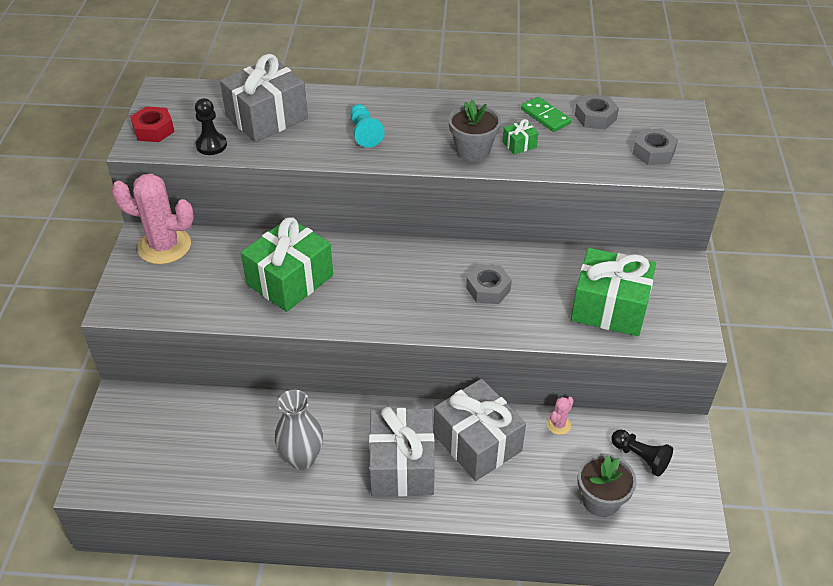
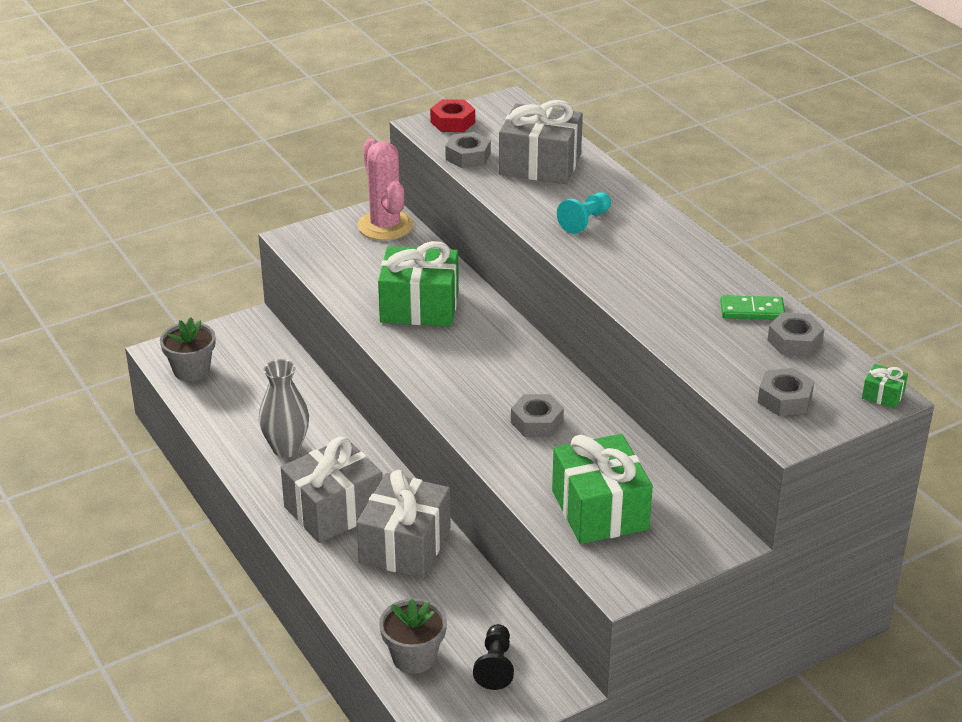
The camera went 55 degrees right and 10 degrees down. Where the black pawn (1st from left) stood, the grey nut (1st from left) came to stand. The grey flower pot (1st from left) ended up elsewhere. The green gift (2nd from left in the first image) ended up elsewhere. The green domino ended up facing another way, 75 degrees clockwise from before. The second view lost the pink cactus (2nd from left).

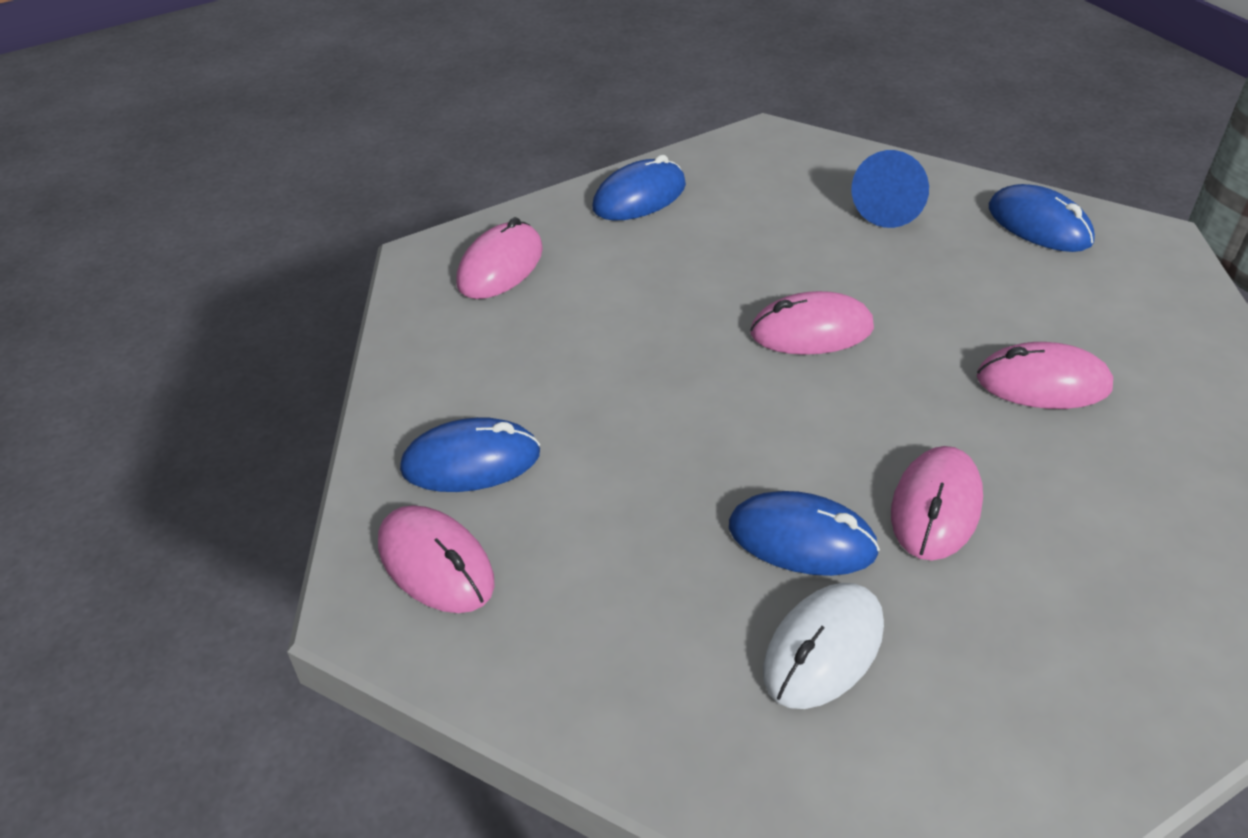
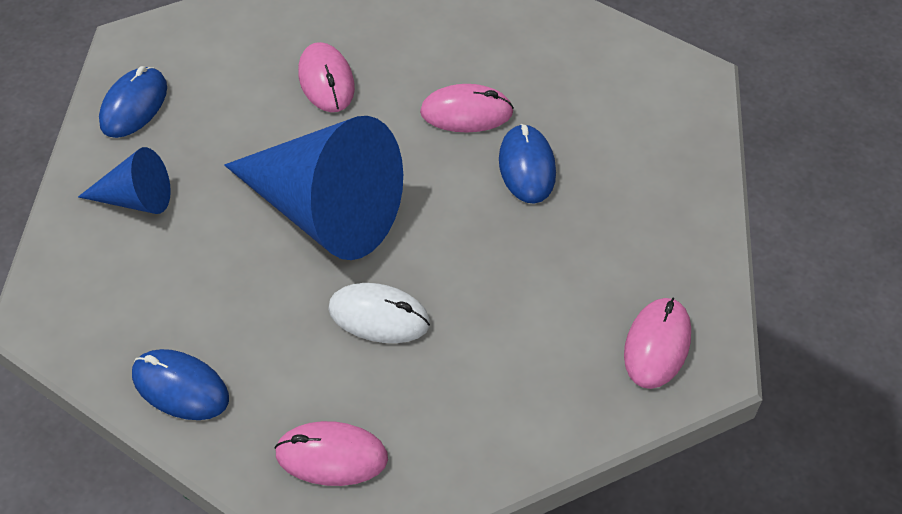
The camera went 115 degrees left and 10 degrees up. The second view lost the blue mouse (1st from left). Where the pink mouse (3rd from left) stood, the blue cone (2nd from left) came to stand. The white mouse ended up elsewhere.

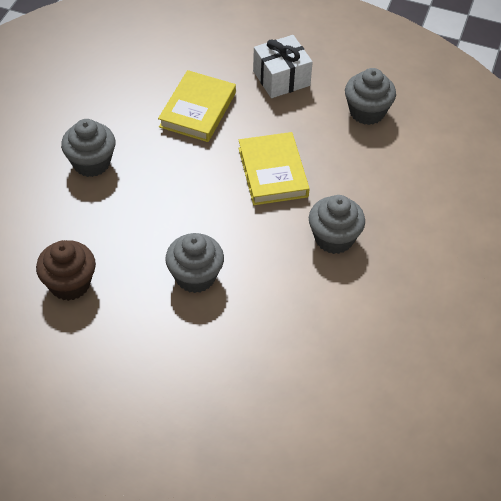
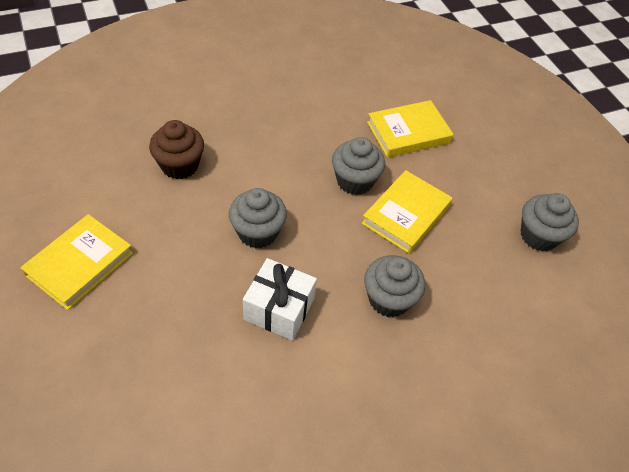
The camera went 45 degrees right and 0 degrees up. The grey cupcake (1st from left in the first image) ended up elsewhere. The white gift ended up elsewhere. The second view gained the yellow book (1st from left).

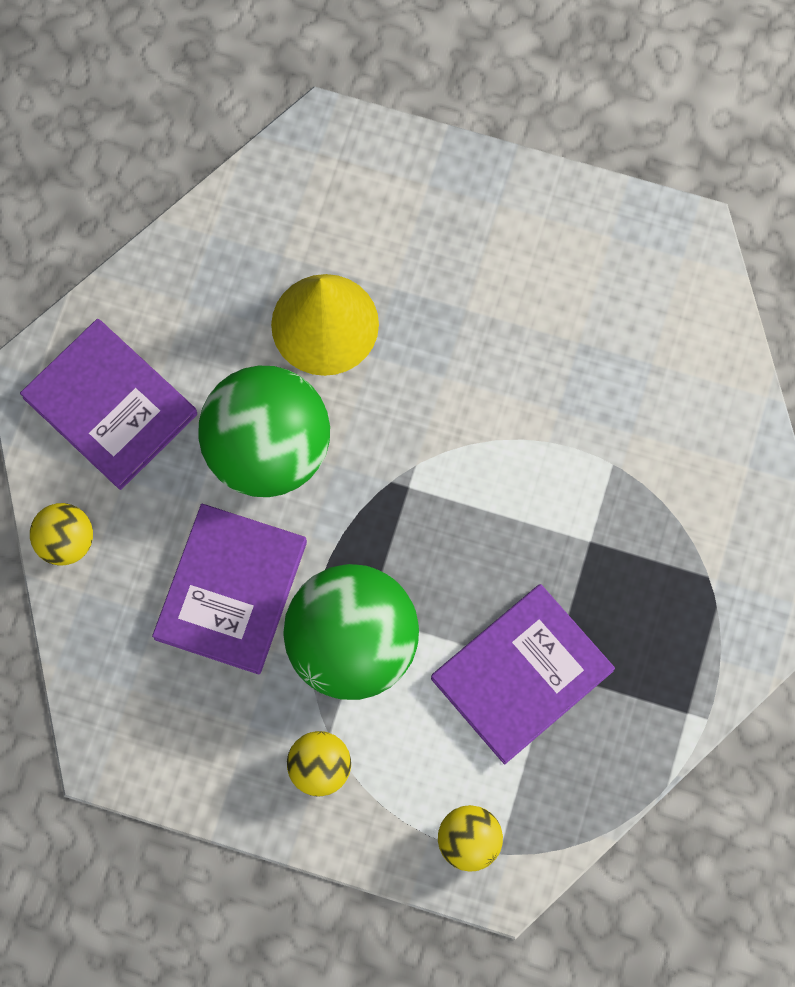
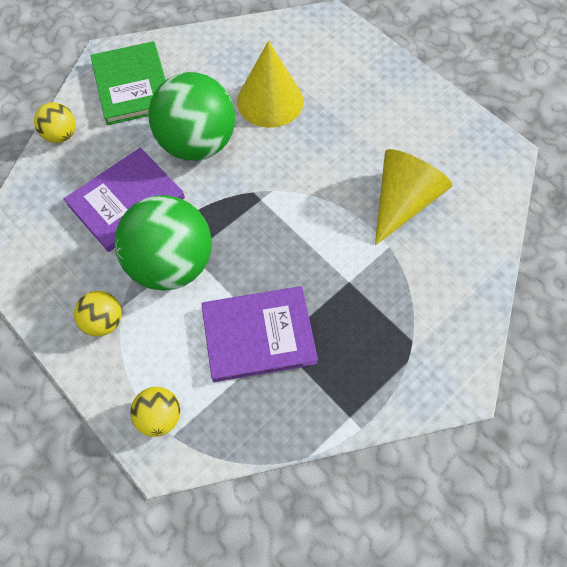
The camera went 30 degrees right and 10 degrees down. What was the purple book (1st from left) turned into the green book. The second view gained the yellow cone (2nd from left).

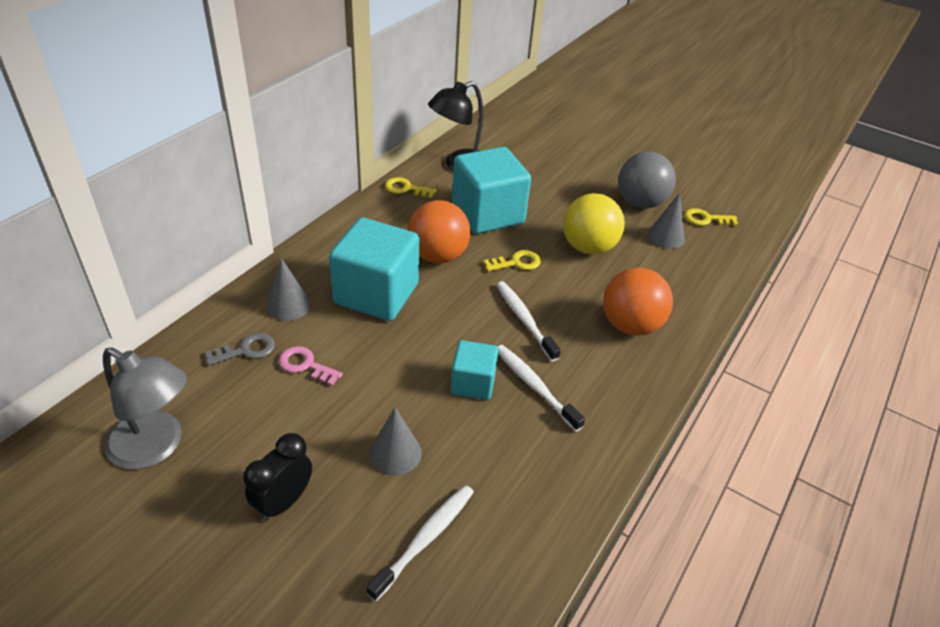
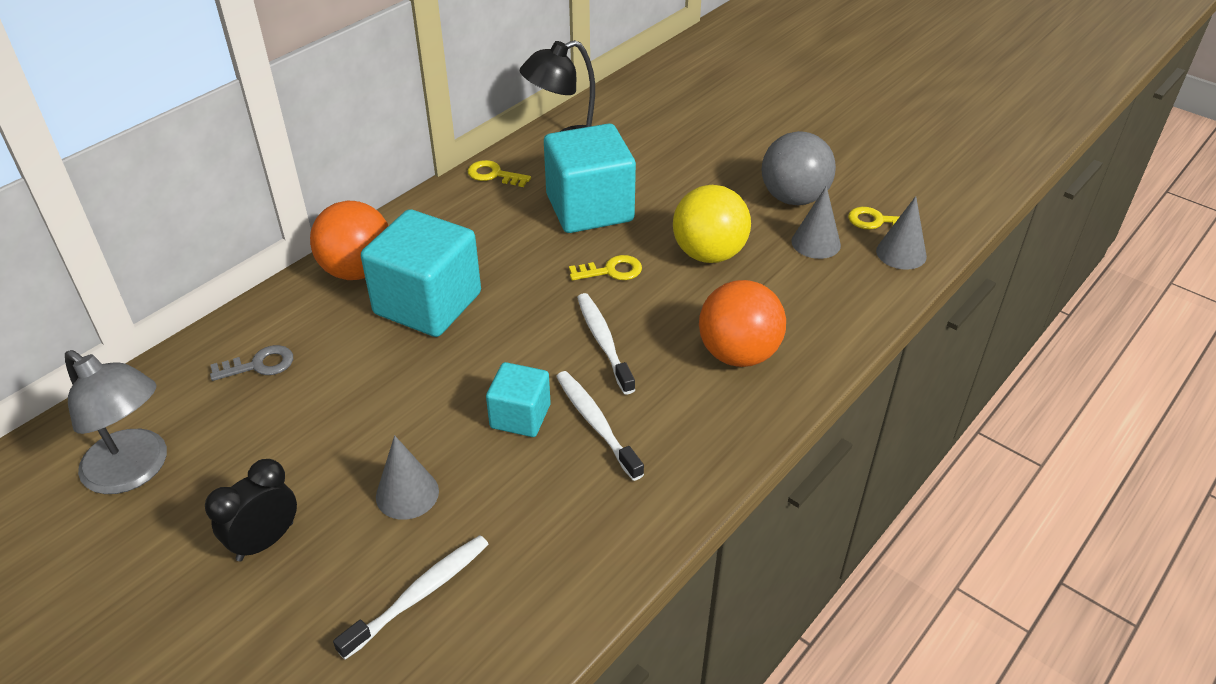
The camera went 10 degrees right and 0 degrees up. The grey cone (1st from left in the first image) ended up elsewhere. The second view lost the pink key. The orange ball (1st from left) ended up elsewhere.

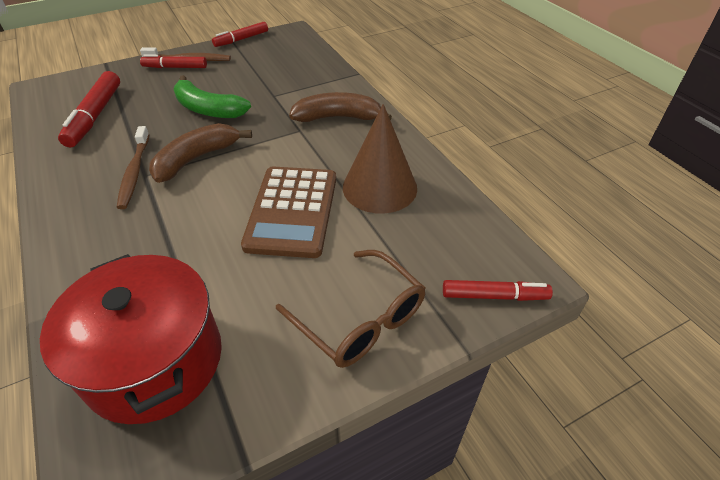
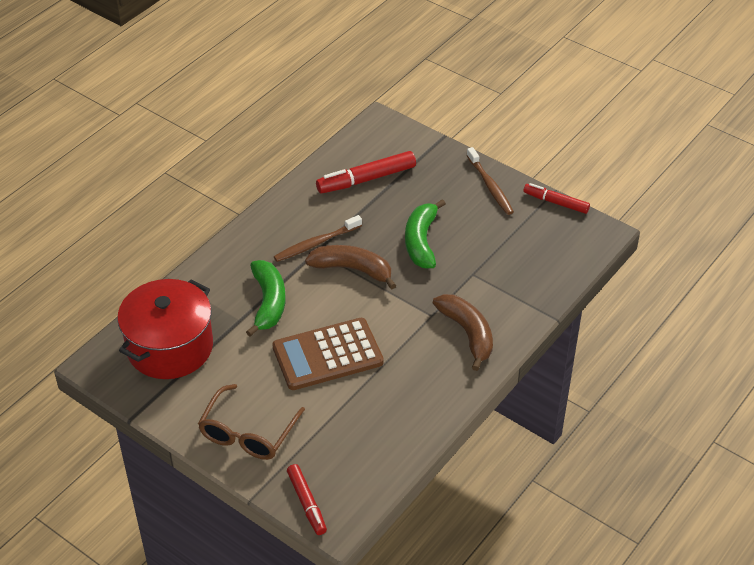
The camera went 65 degrees right and 0 degrees up. The second view lost the red marker (2nd from left). The second view lost the brown cone. The second view gained the green banana (1st from left).

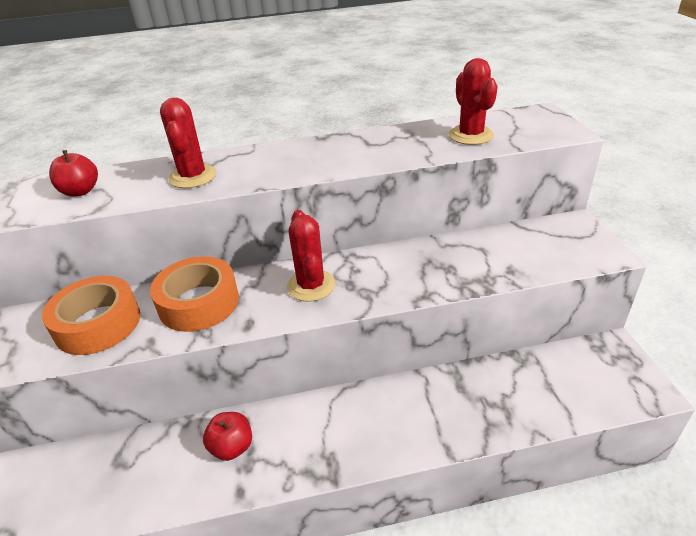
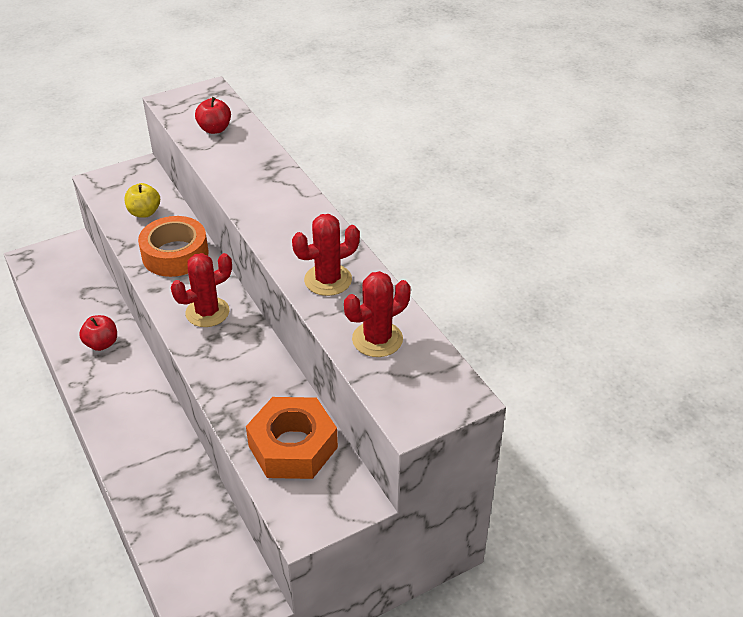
The camera went 70 degrees right and 5 degrees up. Where the orange tape (1st from left) stood, the yellow apple came to stand. The red cactus (1st from left in the first image) ended up elsewhere. The second view gained the orange nut.

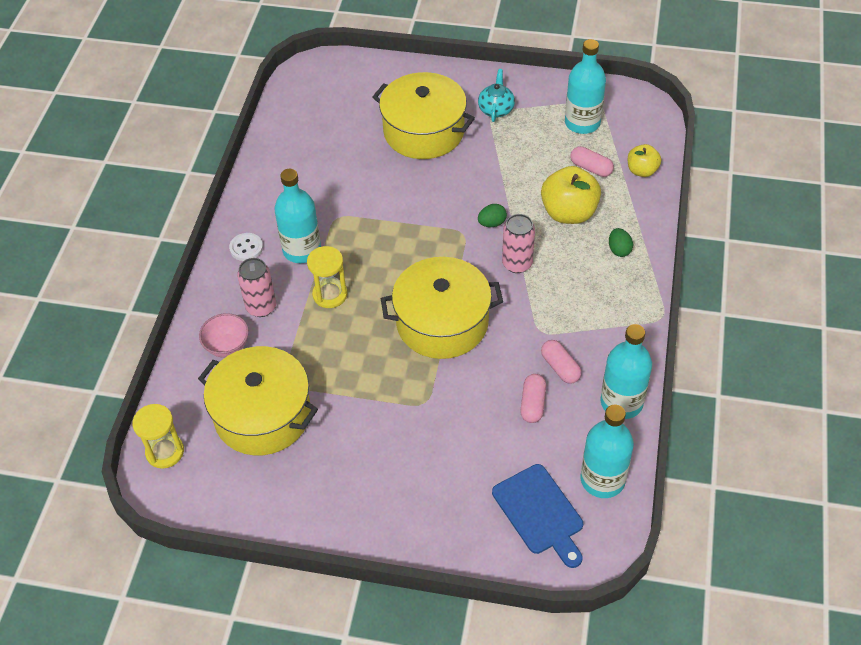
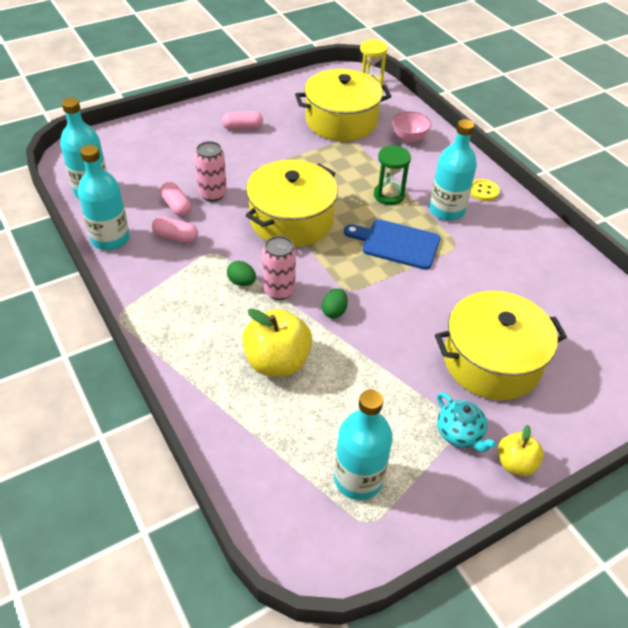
The camera went 135 degrees right and 5 degrees down. What was the white button turned into the yellow button. The pink can (1st from left) ended up elsewhere. What was the yellow hourglass (2nd from left) turned into the green hourglass. The blue cutting board ended up elsewhere. The pink capsule (3rd from left) ended up elsewhere. The green egg (2nd from left in the first image) ended up elsewhere. The yellow apple (2nd from left) ended up elsewhere.

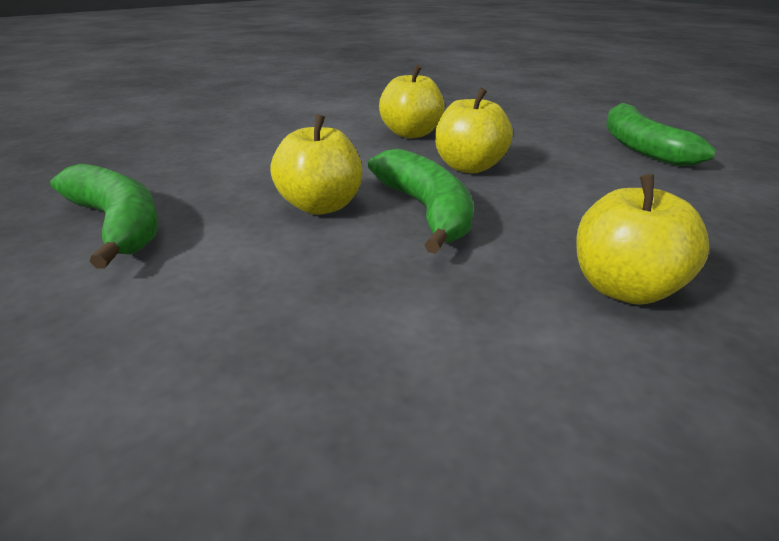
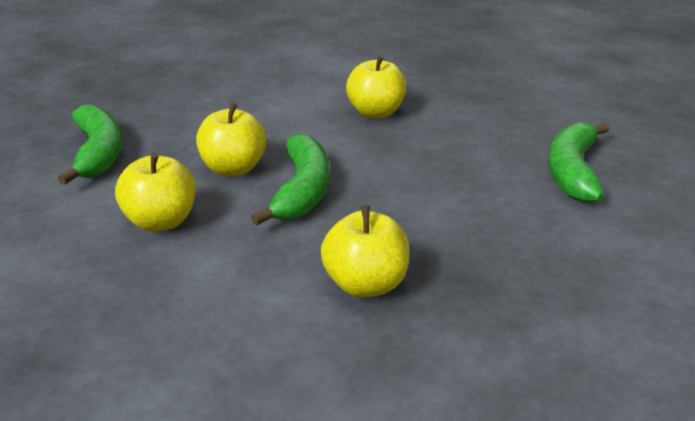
The camera went 25 degrees right and 0 degrees up. The yellow apple (3rd from left in the first image) ended up elsewhere.

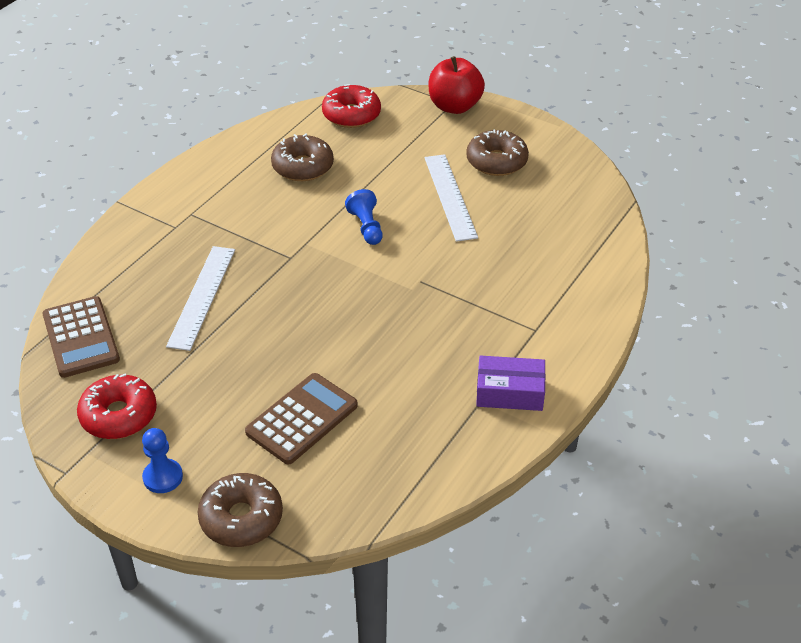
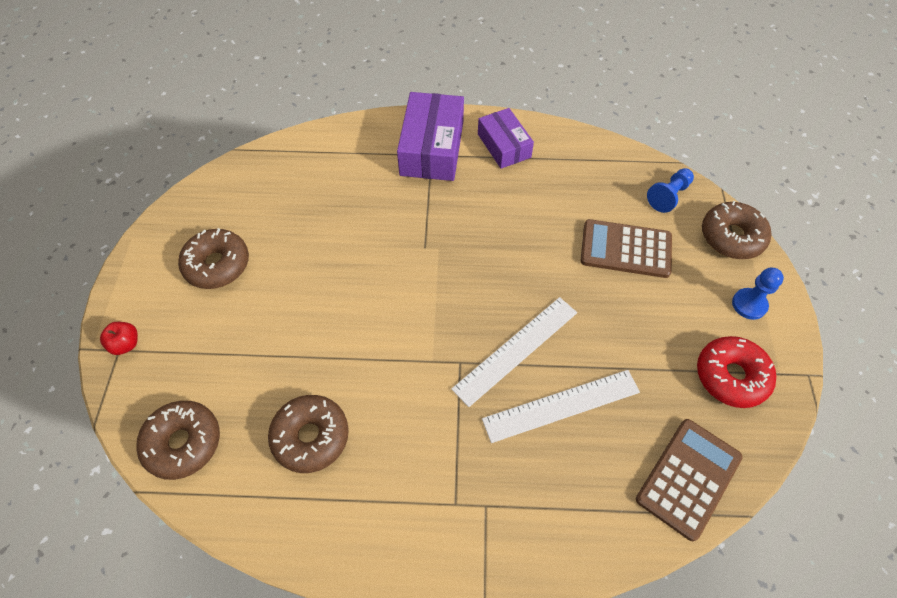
The camera went 120 degrees left and 15 degrees up. What was the red donut (2nd from left) turned into the brown donut (1st from left). The blue pawn (2nd from left in the first image) ended up elsewhere. The white ruler (2nd from left in the first image) ended up elsewhere. The size of the red apple changed by a factor of 0.49. The second view gained the purple box (1st from left).

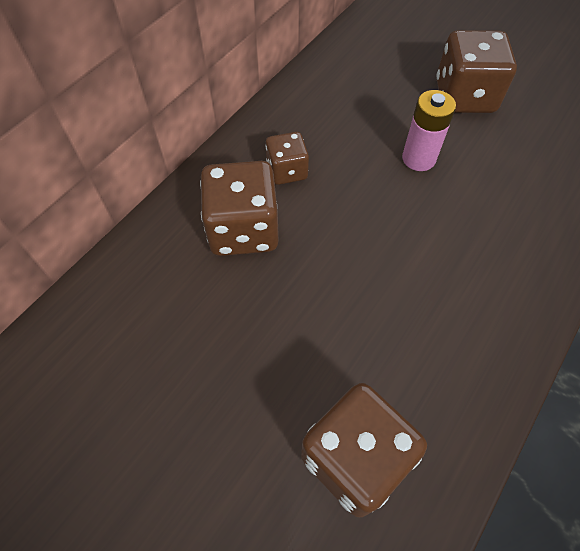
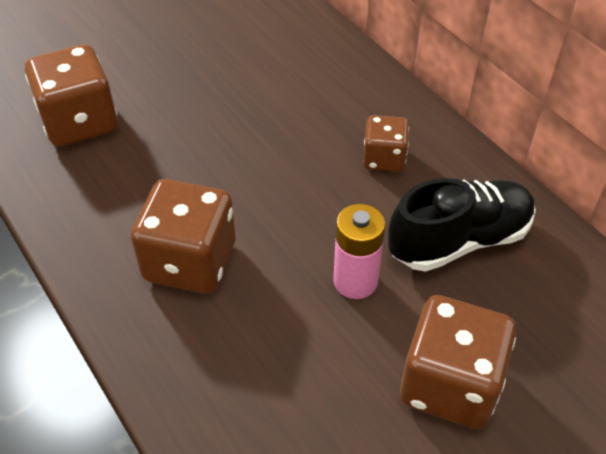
The camera went 110 degrees right and 10 degrees down. The brown dice (1st from left in the first image) ended up elsewhere. The second view gained the black shoe.

